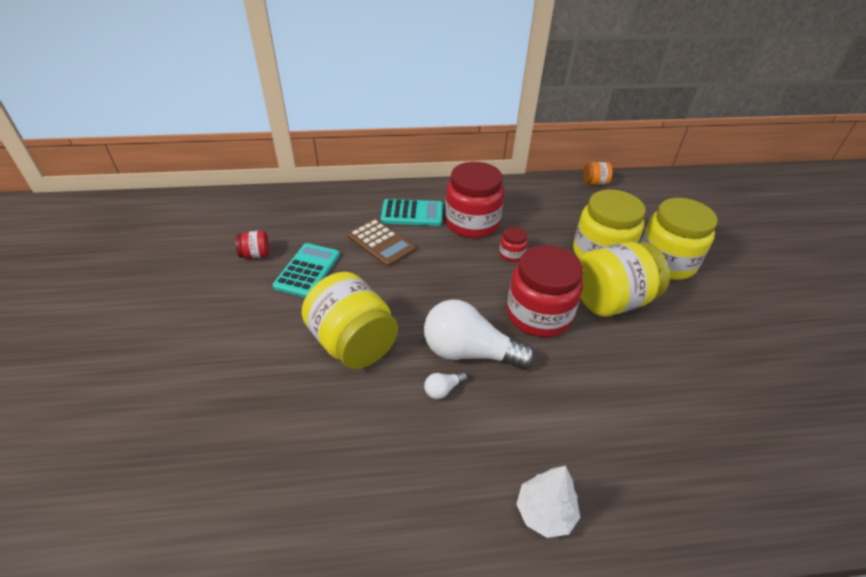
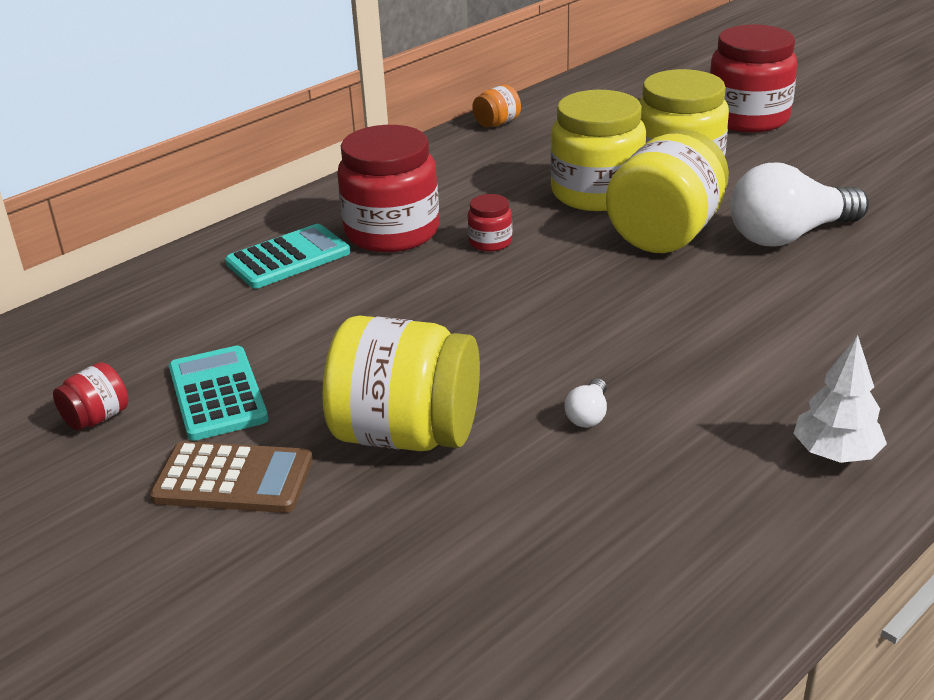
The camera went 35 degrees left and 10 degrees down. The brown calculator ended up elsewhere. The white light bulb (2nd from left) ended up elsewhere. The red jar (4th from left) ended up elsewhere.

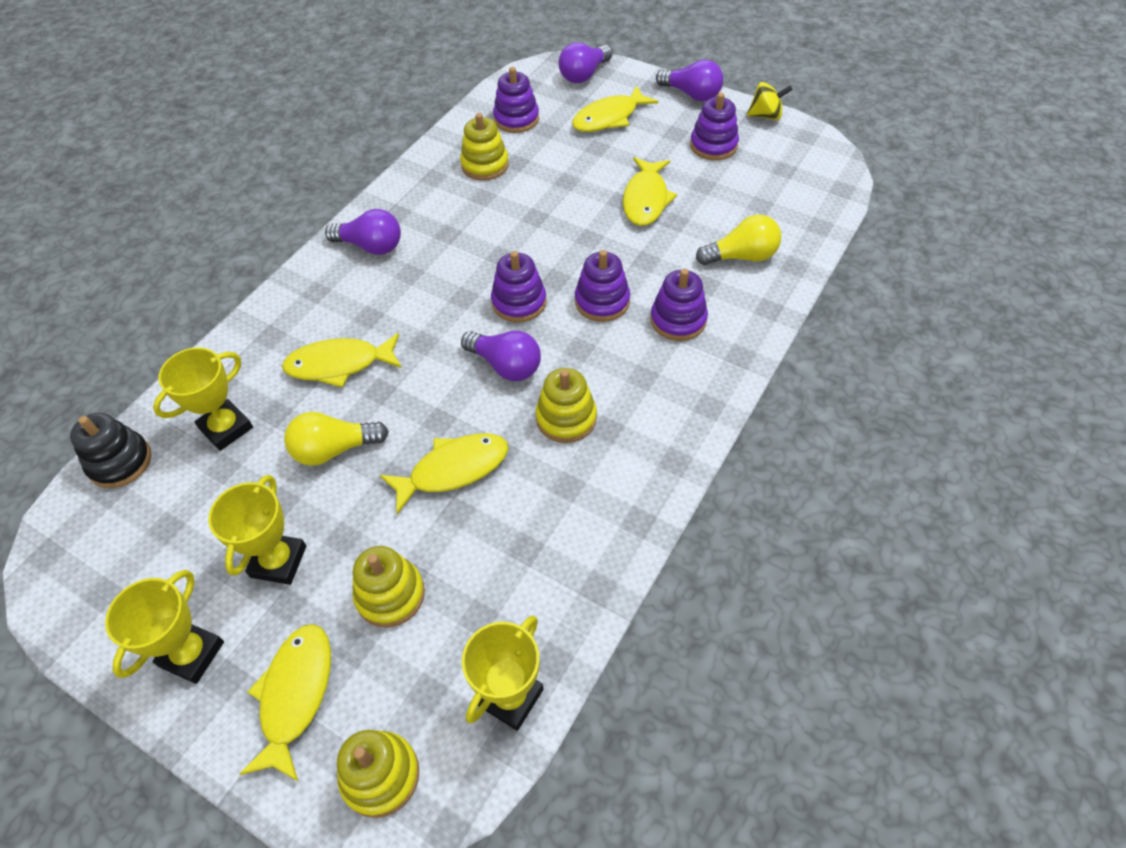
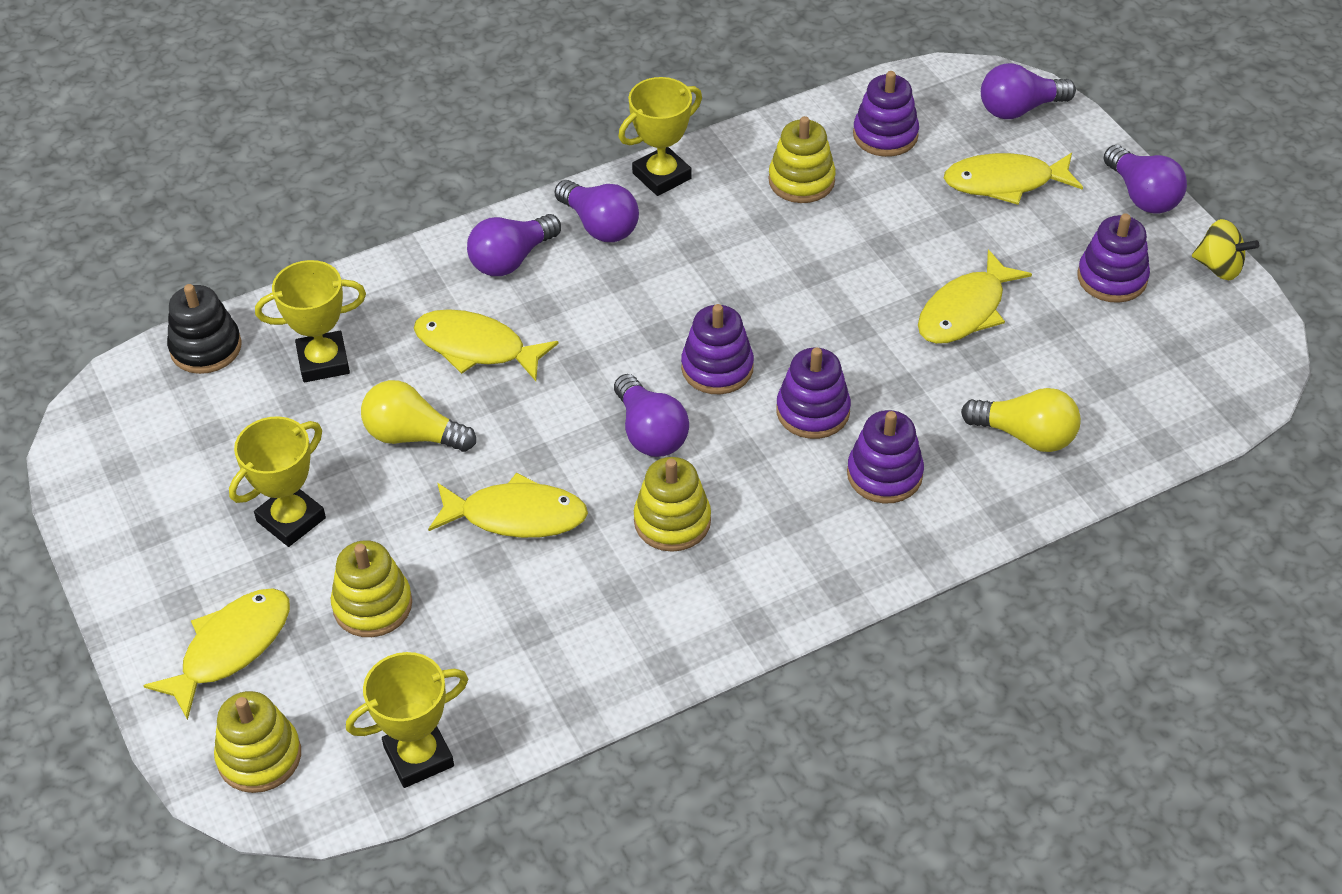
The camera went 30 degrees right and 5 degrees down. The yellow trophy (1st from left in the first image) ended up elsewhere. The second view gained the purple light bulb (1st from left).

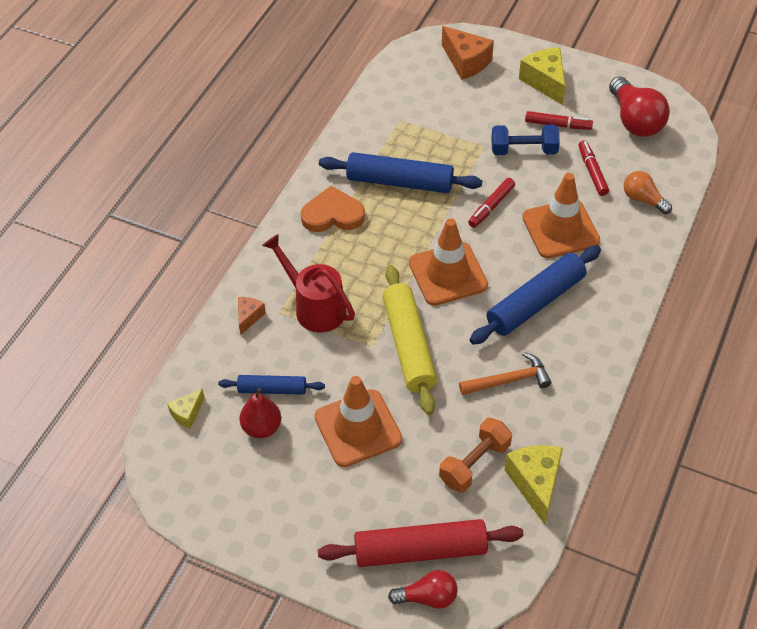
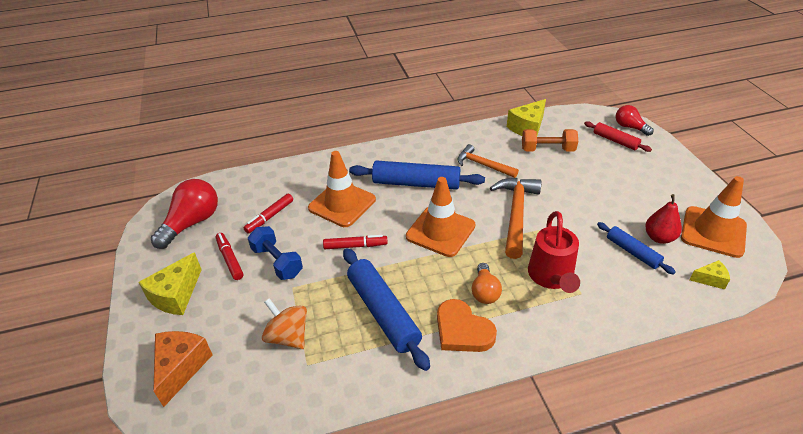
The camera went 130 degrees left and 10 degrees down. The second view lost the orange cheese (1st from left). The orange traffic cone (1st from left in the first image) ended up elsewhere. The size of the red rolling pin changed by a factor of 0.57. Where the yellow rolling pin stood, the orange hammer (2nd from left) came to stand. The orange light bulb ended up elsewhere. The second view gained the orange spinning top.

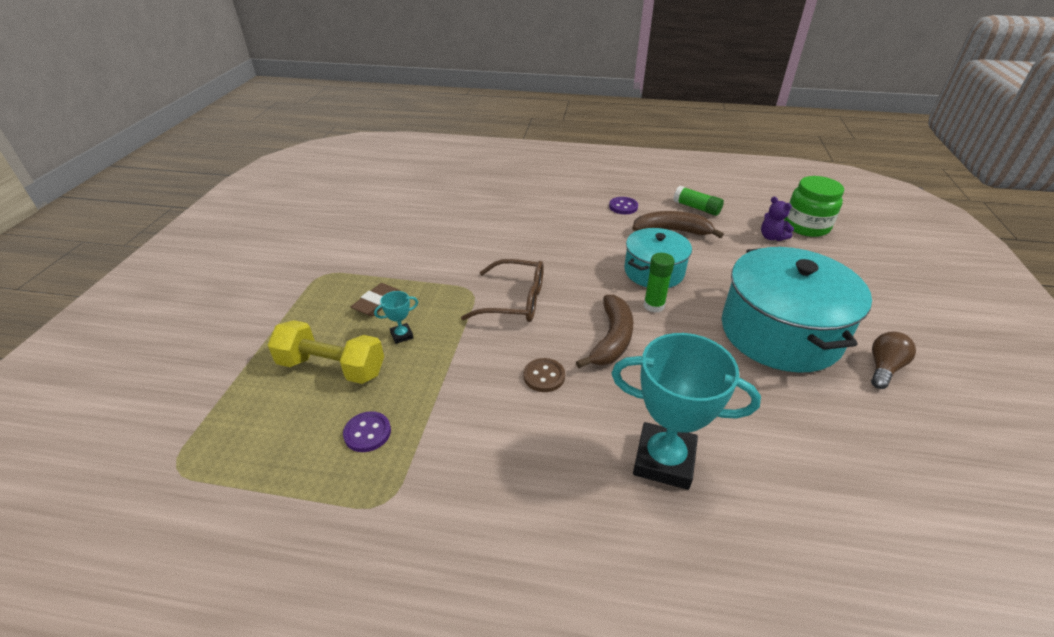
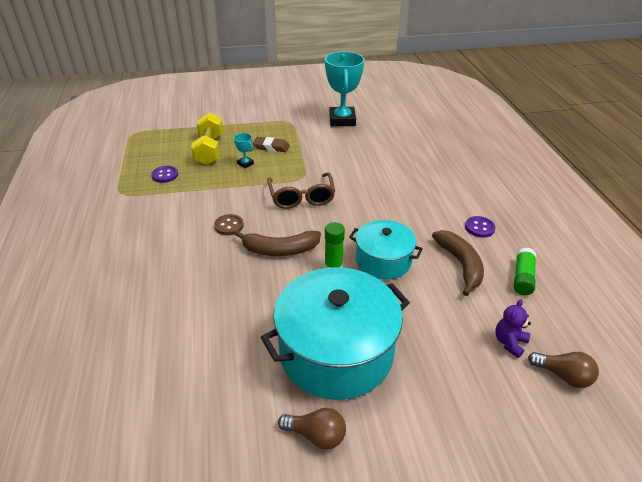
The camera went 70 degrees right and 0 degrees up. The turquoise trophy (2nd from left) ended up elsewhere. Where the green jar stood, the brown light bulb (2nd from left) came to stand.

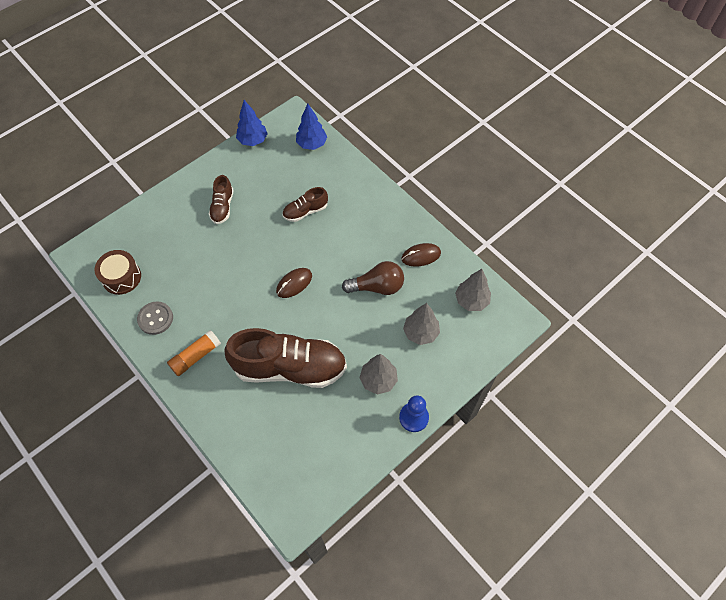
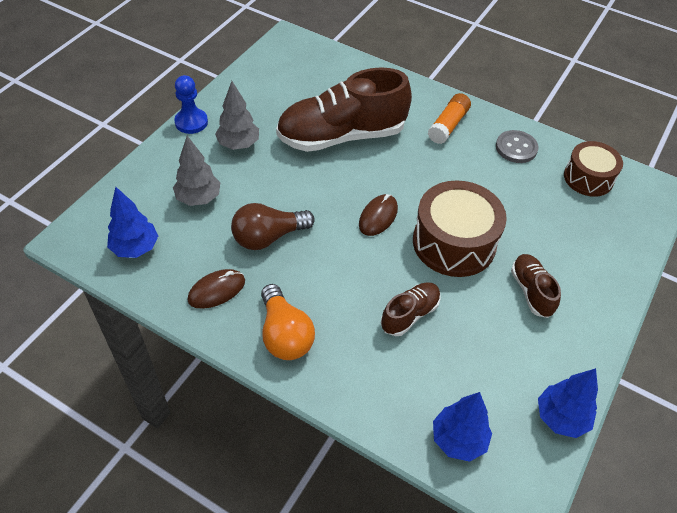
The camera went 160 degrees right and 10 degrees down. What was the grey tree (3rd from left) turned into the blue tree (1st from left). The second view gained the orange light bulb. The second view gained the brown drum (1st from left).

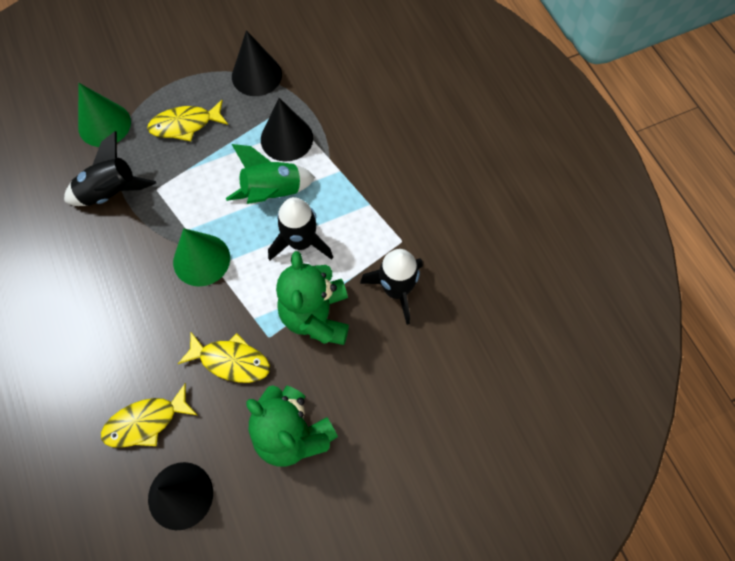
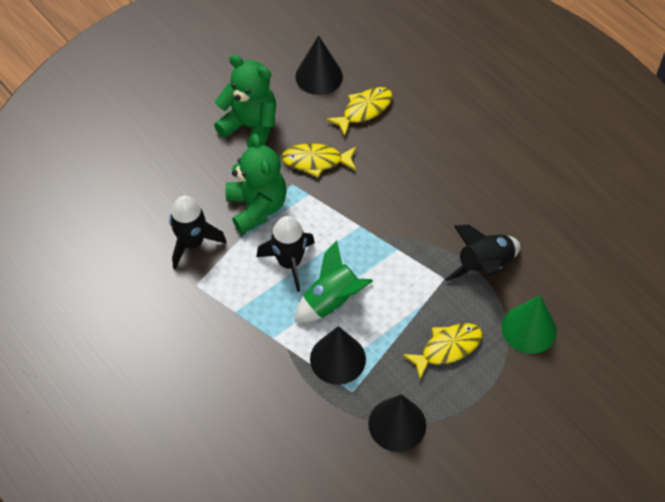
The camera went 165 degrees right and 10 degrees down. The second view lost the green cone (2nd from left).

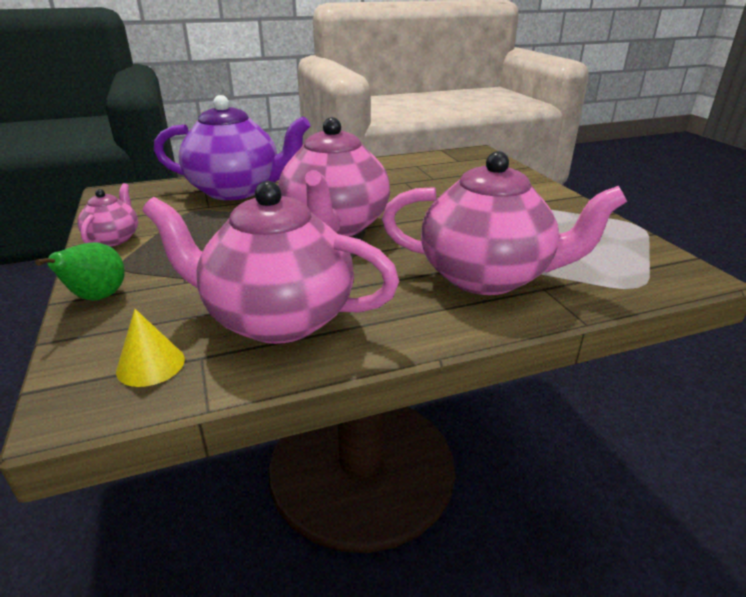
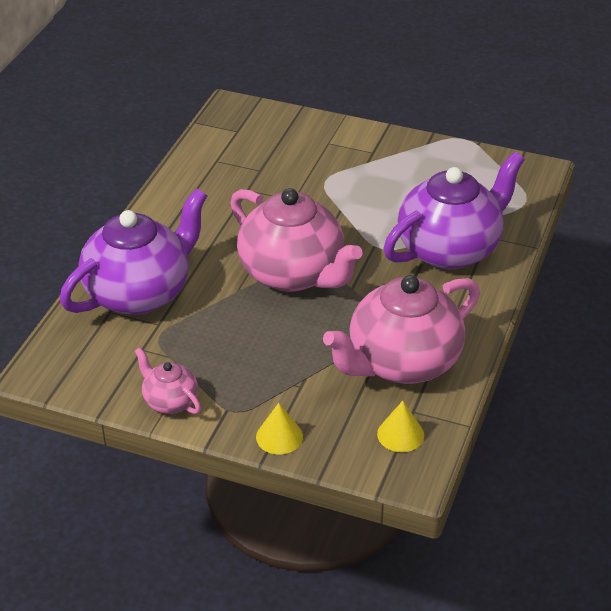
The camera went 50 degrees left and 10 degrees up. Where the green pear stood, the yellow cone (1st from left) came to stand. What was the pink teapot (4th from left) turned into the purple teapot (2nd from left).

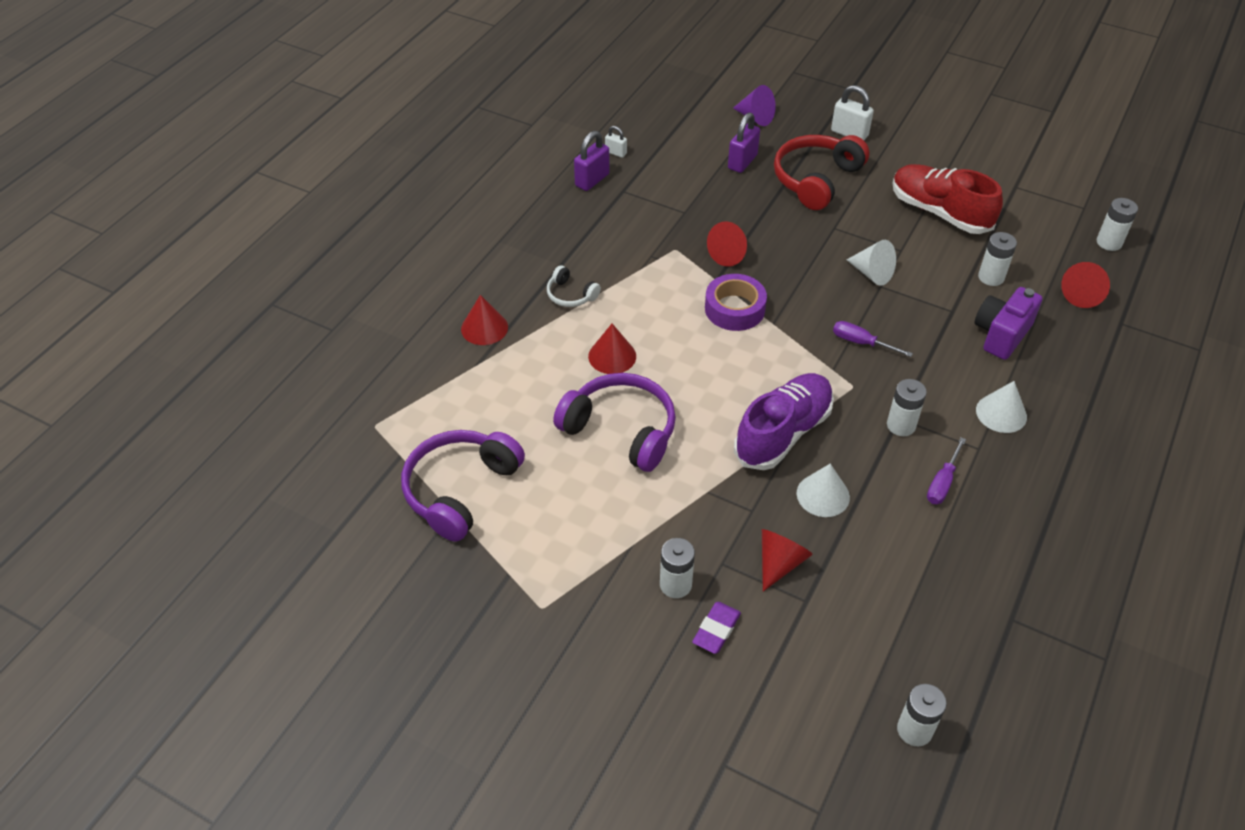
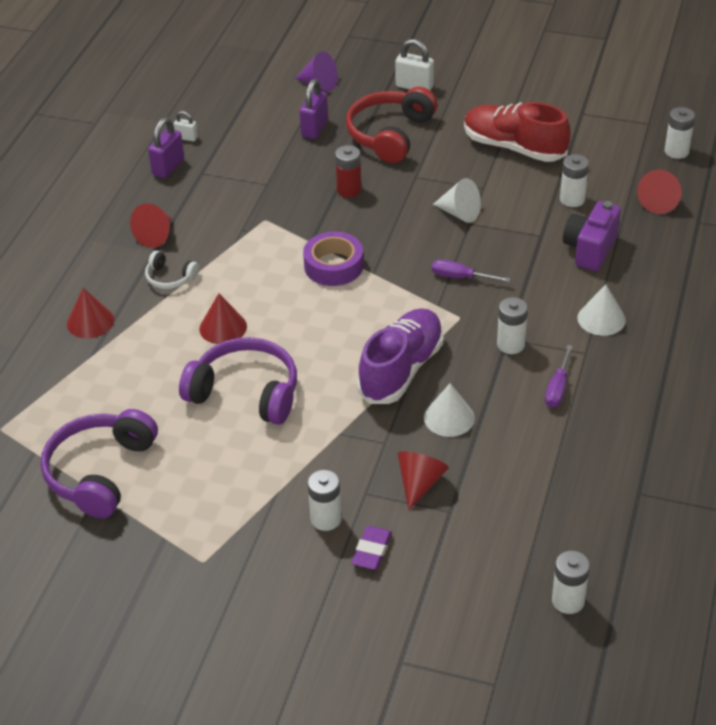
The camera went 10 degrees left and 5 degrees down. The red cone (3rd from left in the first image) ended up elsewhere. The second view gained the red battery.

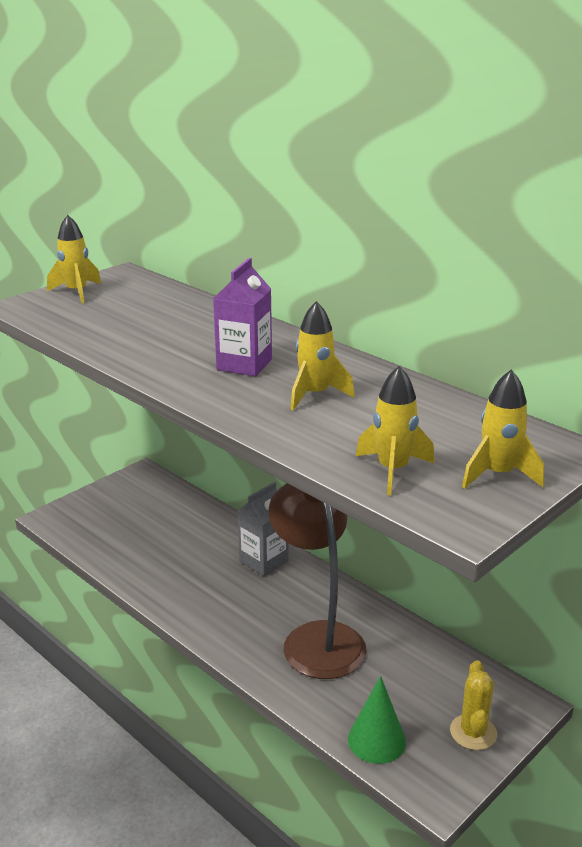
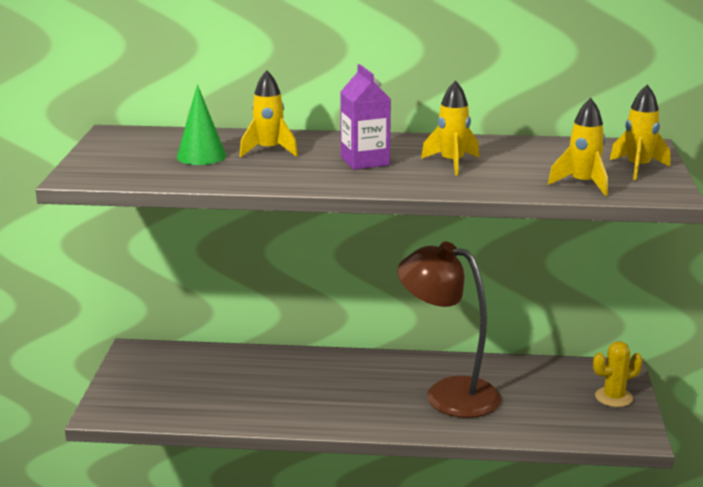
The camera went 40 degrees left and 5 degrees down. The yellow rocket (1st from left) ended up elsewhere. The second view lost the grey carton. The green cone ended up elsewhere. The yellow cactus ended up facing another way, 75 degrees counterclockwise from before.

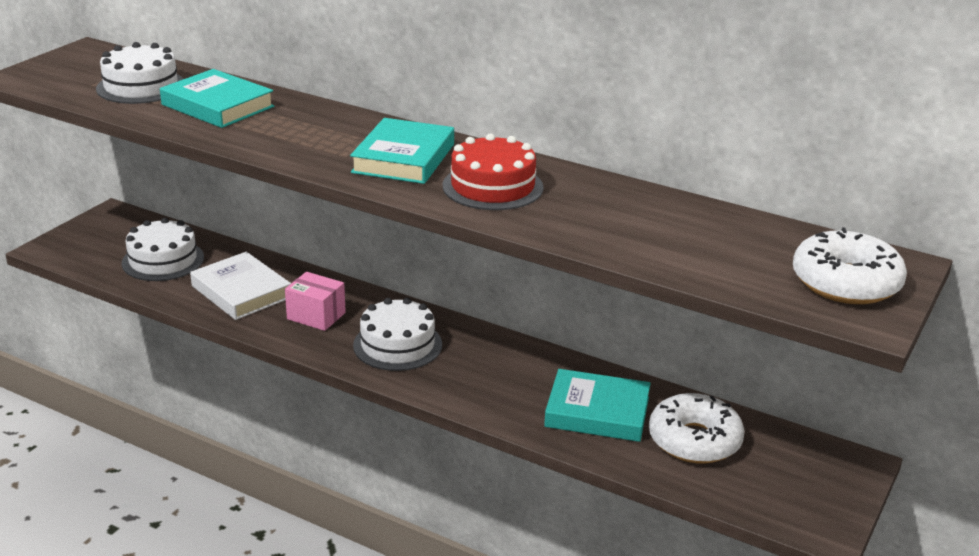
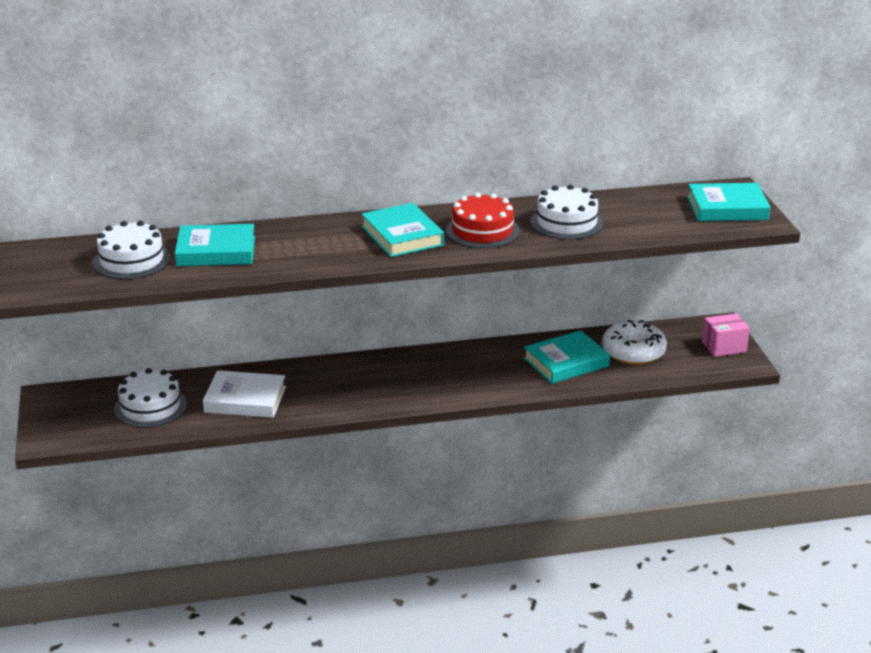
The camera went 40 degrees left and 0 degrees up. The pink box ended up elsewhere. The white cake (3rd from left) ended up elsewhere. Where the white donut (2nd from left) stood, the turquoise book (4th from left) came to stand.

